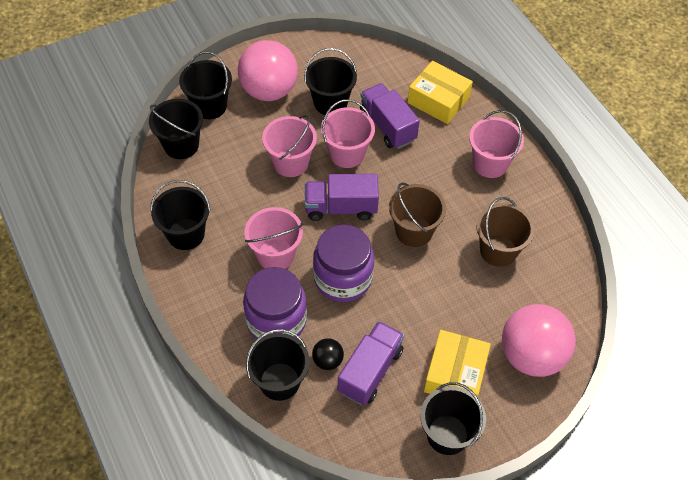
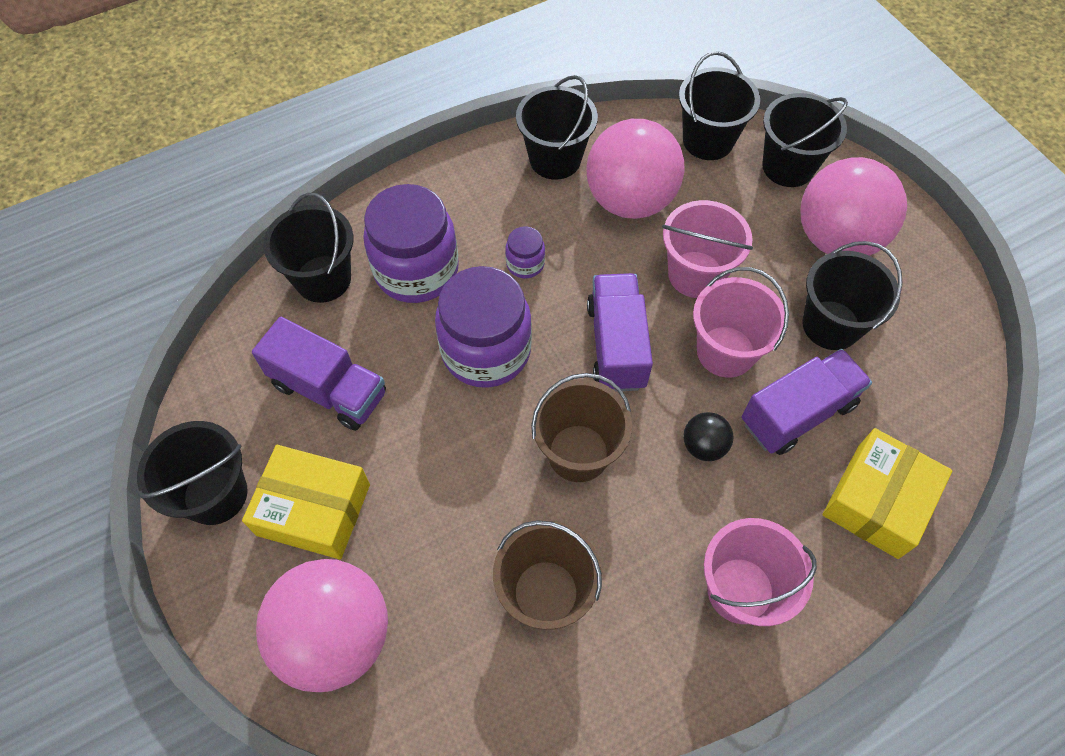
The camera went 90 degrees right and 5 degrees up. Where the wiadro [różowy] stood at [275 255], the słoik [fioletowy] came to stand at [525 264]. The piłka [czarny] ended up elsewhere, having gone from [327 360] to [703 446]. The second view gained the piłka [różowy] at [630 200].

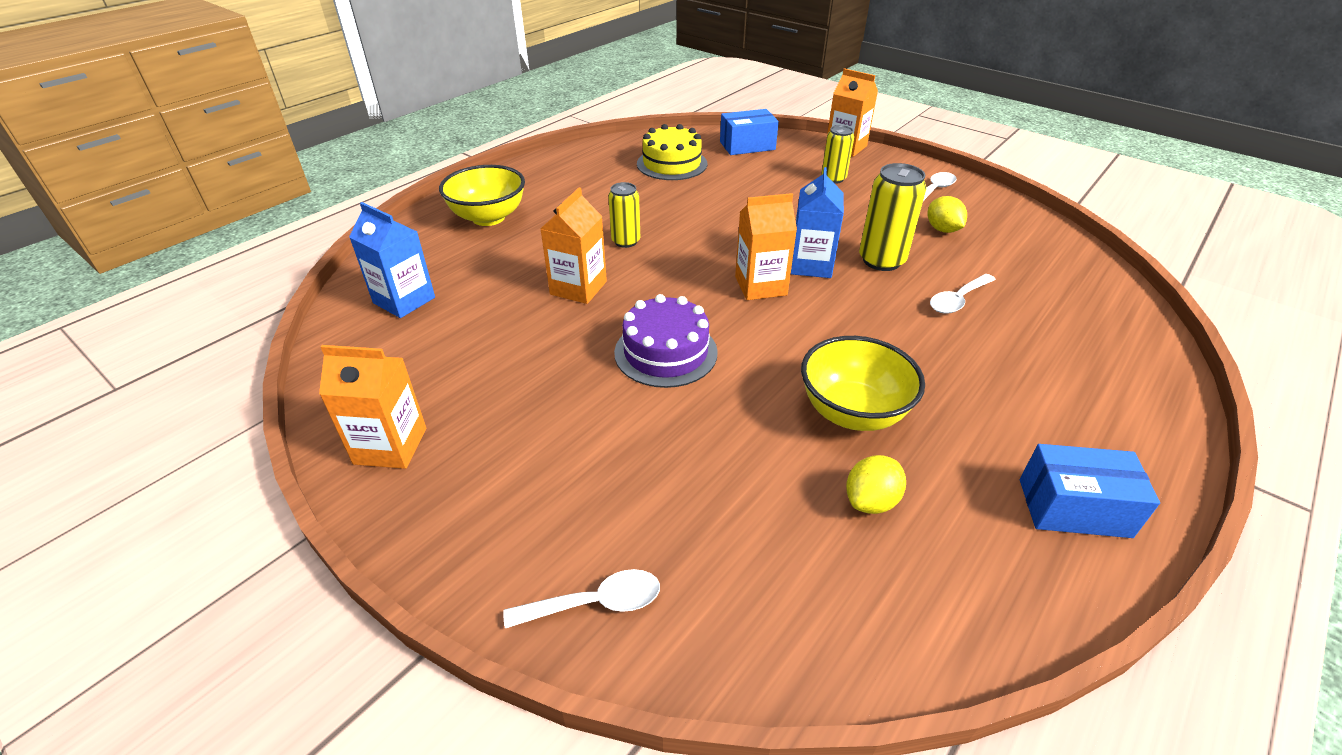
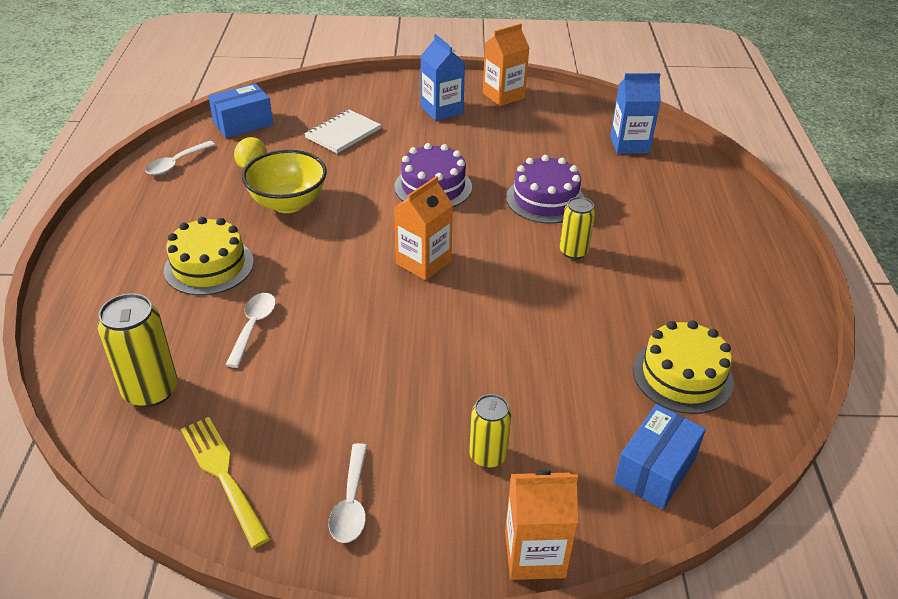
The camera went 140 degrees right and 0 degrees up. The puszka [żółty] ended up elsewhere, having gone from [881 260] to [151 390]. The second view lost the miska [żółty] at [488 217]. The karton mleka [niebieski] ended up elsewhere, having gone from [811 265] to [442 110]. Where the karton mleka [pomarańczowy] stood at [578 288], the tort [fioletowy] came to stand at [545 199]. The second view lost the cytryna [żółty] at [942 229]. The pudełko [niebieski] ended up elsewhere, having gone from [1074 508] to [243 124]. The łyżka [biały] ended up elsewhere, having gone from [595 603] to [176 164]. The second view gained the zeszyt [biały] at [343 133]. The second view gained the tort [żółty] at [209 266]. The second view gained the widelec [żółty] at [223 475].

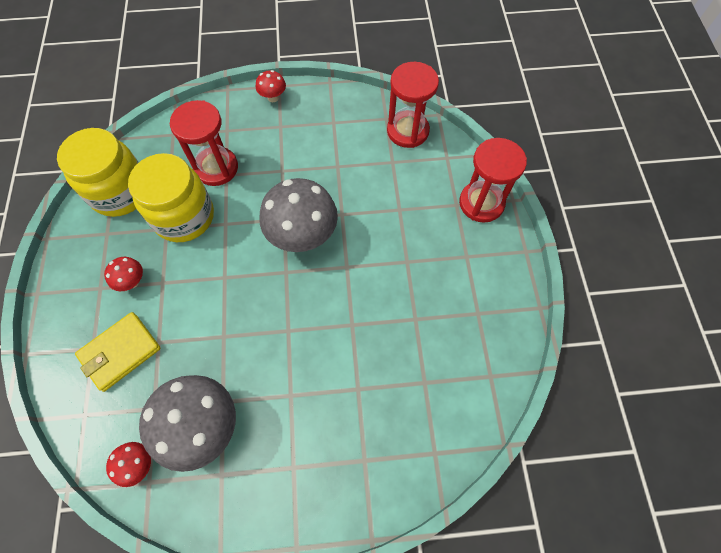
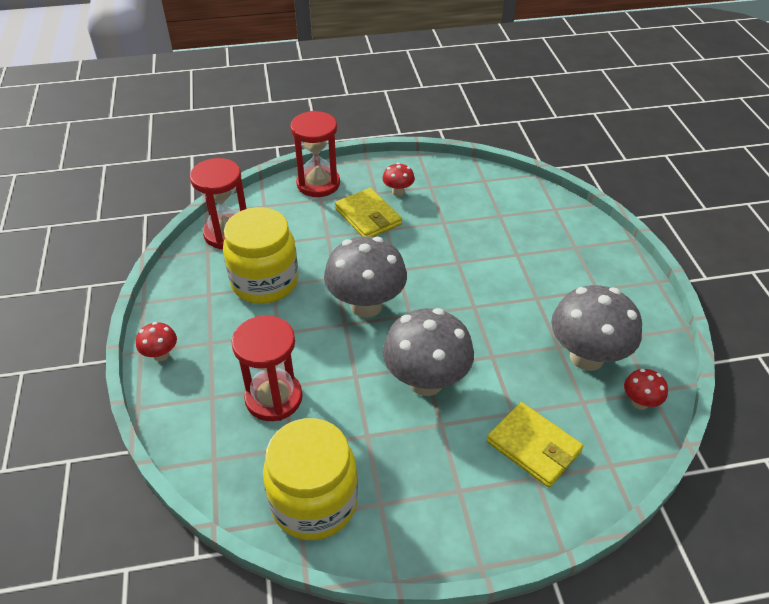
The camera went 95 degrees left and 20 degrees down. The słoik [żółty] ended up elsewhere, having gone from [184 217] to [265 282]. The grzyb [czerwony] ended up elsewhere, having gone from [132 281] to [398 192]. The second view gained the portfel [żółty] at [368 217]. The second view gained the grzyb [szary] at [426 381].

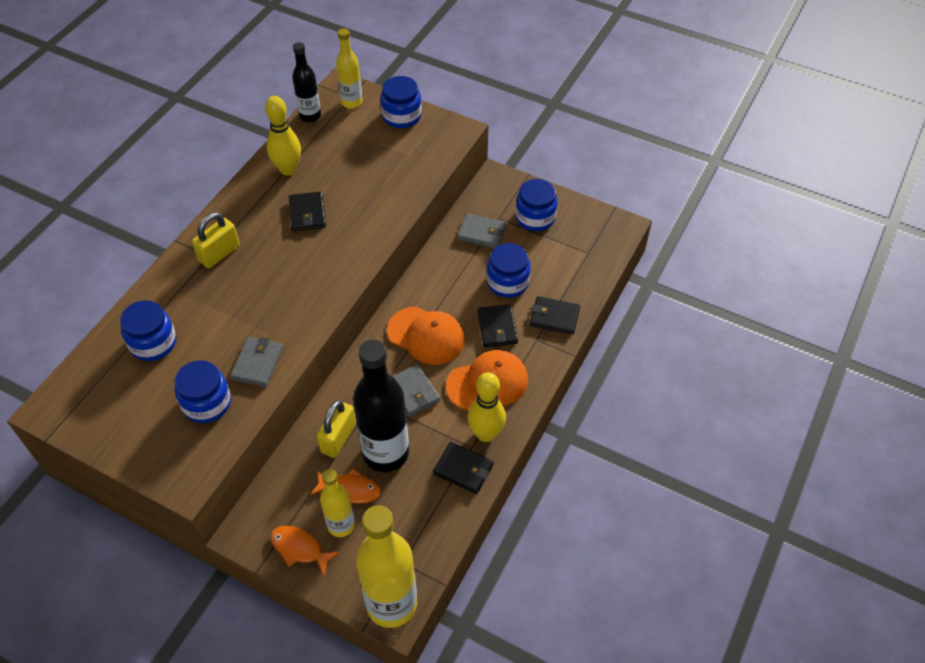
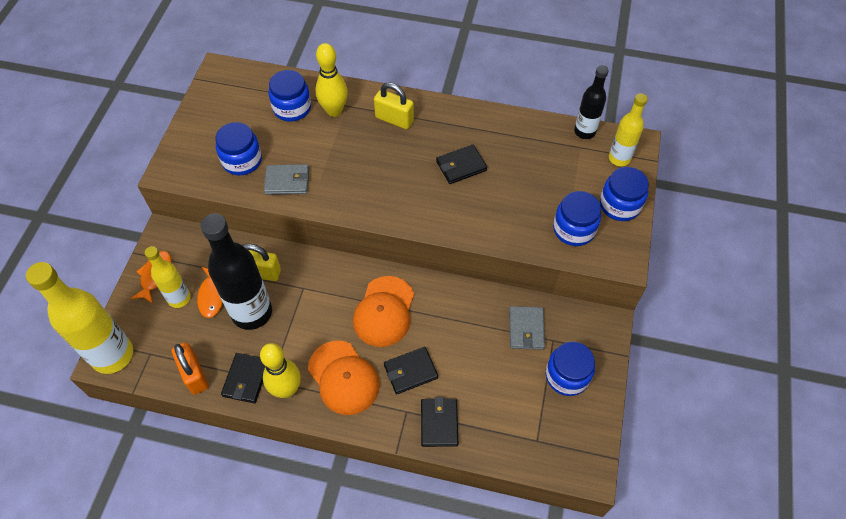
The camera went 75 degrees right and 5 degrees up. The kręgiel [żółty] ended up elsewhere, having gone from [288 169] to [334 111]. The słoik [niebieski] ended up elsewhere, having gone from [507 282] to [574 229]. The second view lost the portfel [szary] at [413 392]. The second view gained the kłódka [pomarańczowy] at [194 375].

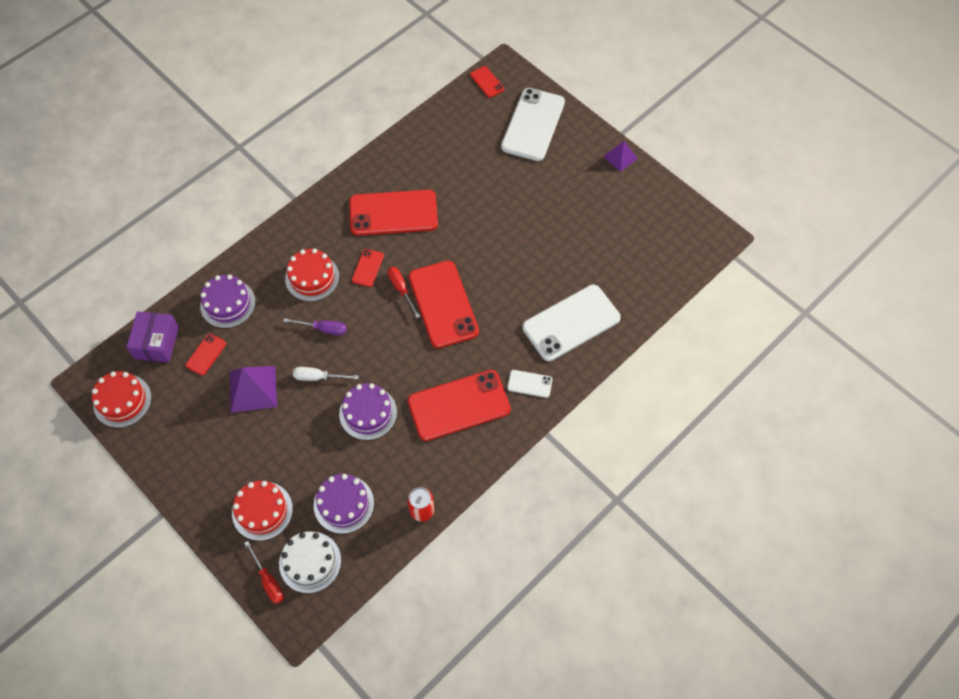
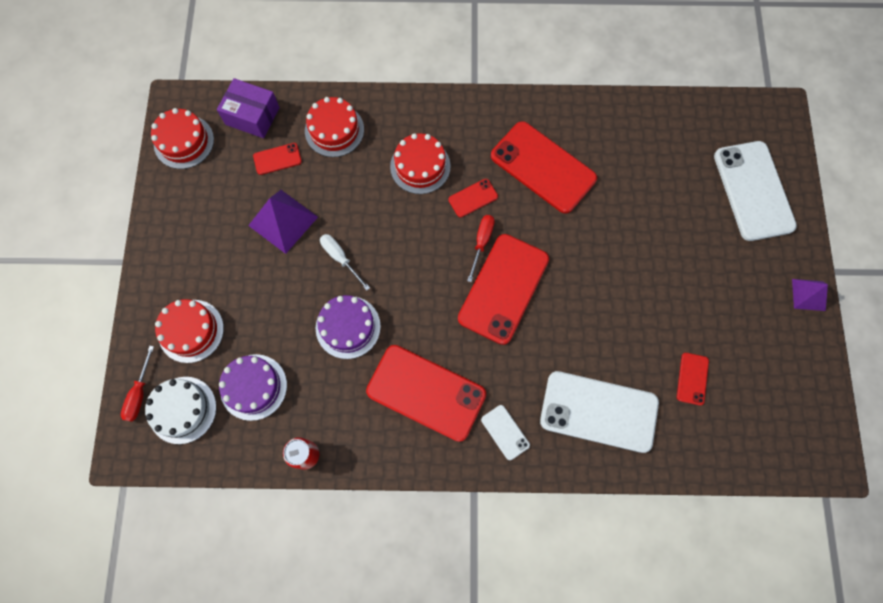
The camera went 45 degrees right and 10 degrees up. The telefon [czerwony] ended up elsewhere, having gone from [487 82] to [692 378]. The telefon [biały] at [533 124] ended up facing another way, 75 degrees counterclockwise from before. What was the tort [fioletowy] at [227 303] turned into the tort [czerwony] at [334 130]. The pudełko [fioletowy] at [157 343] ended up facing another way, 60 degrees clockwise from before. The second view lost the śrubokręt [fioletowy] at [323 329].

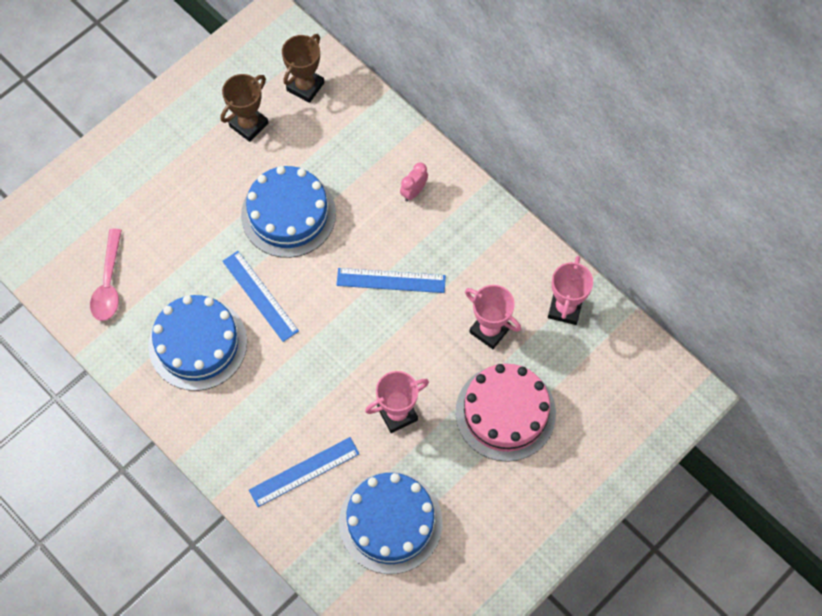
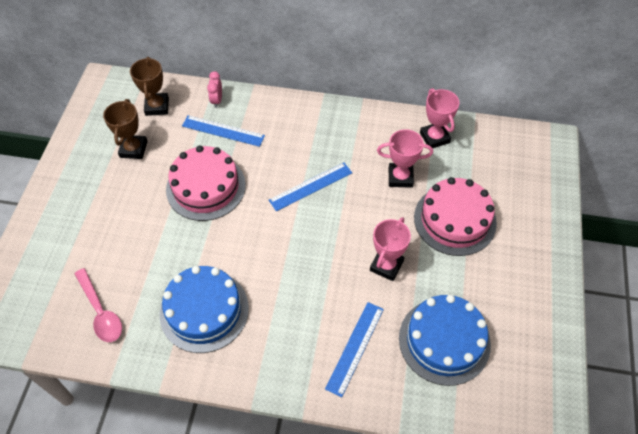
The camera went 35 degrees left and 10 degrees down. The budzik [różowy] ended up elsewhere, having gone from [414 192] to [217 100]. What was the tort [niebieski] at [288 214] turned into the tort [różowy] at [206 187]. The linijka [niebieski] ended up elsewhere, having gone from [260 296] to [223 131].

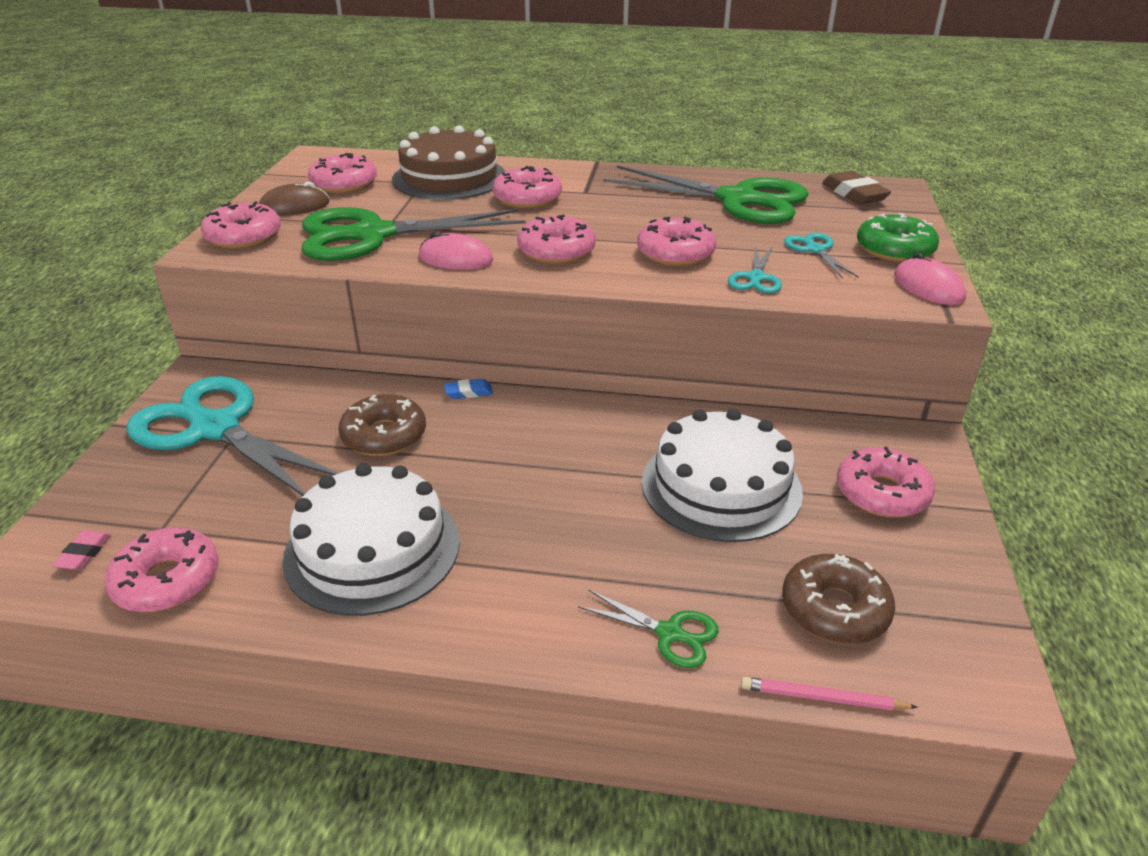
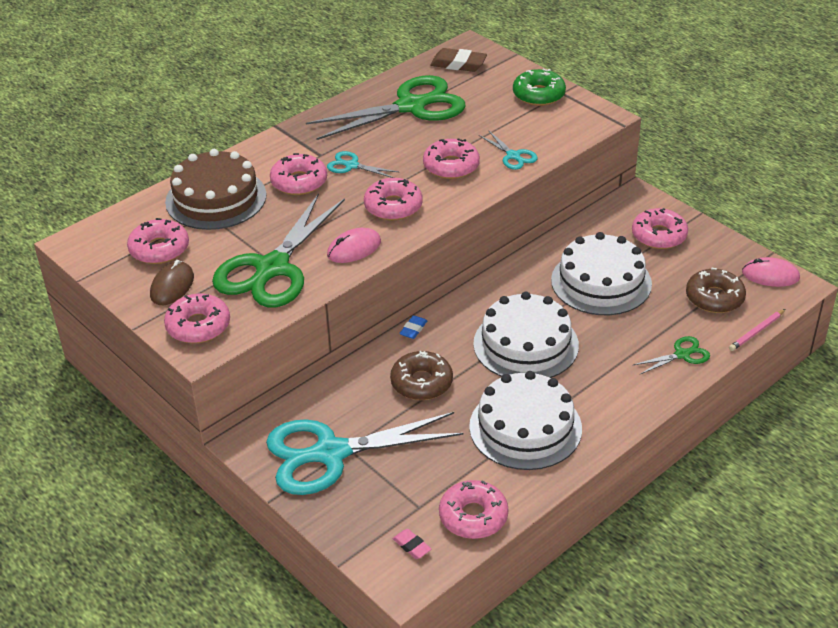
The camera went 50 degrees left and 5 degrees up. The nożyczki [turkusowy] ended up elsewhere, having gone from [814 249] to [351 165]. The myszka [różowy] ended up elsewhere, having gone from [928 287] to [770 275]. The second view gained the tort [biały] at [526 344].

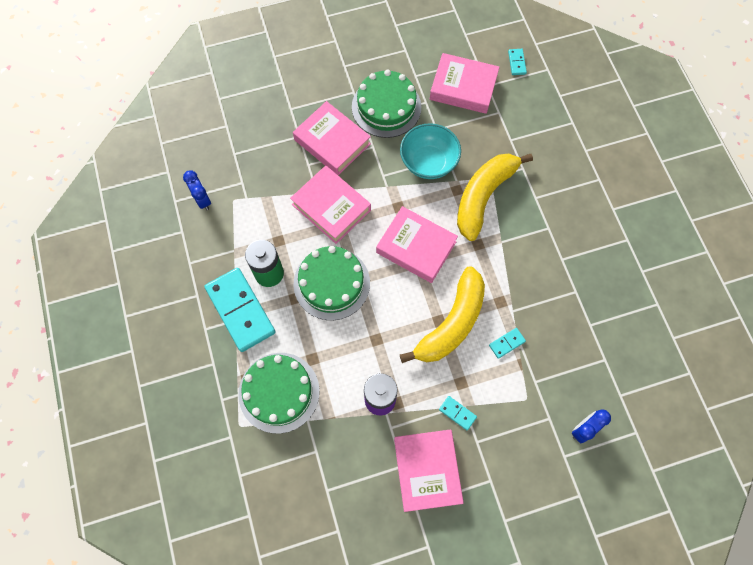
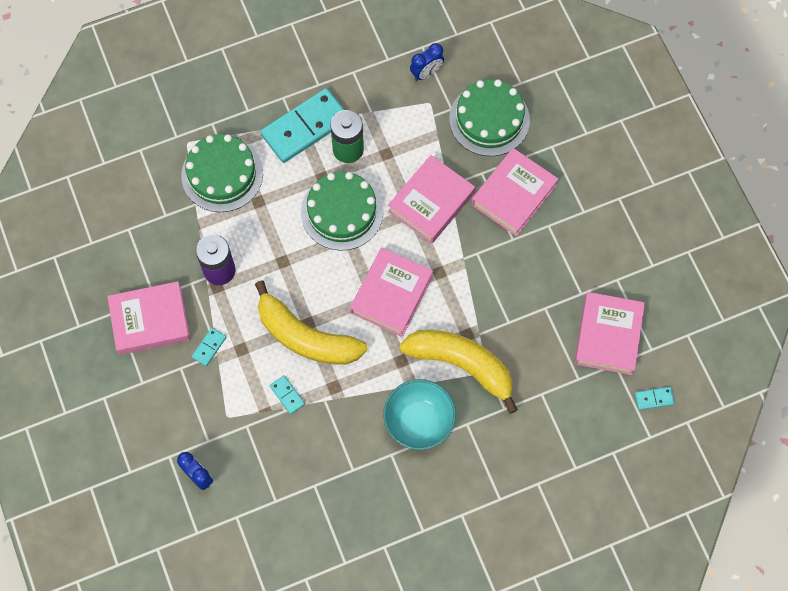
The camera went 85 degrees right and 0 degrees up. The tort [zielony] ended up elsewhere, having gone from [386 107] to [489 119]. The miska [turkusowy] ended up elsewhere, having gone from [428 162] to [419 421].

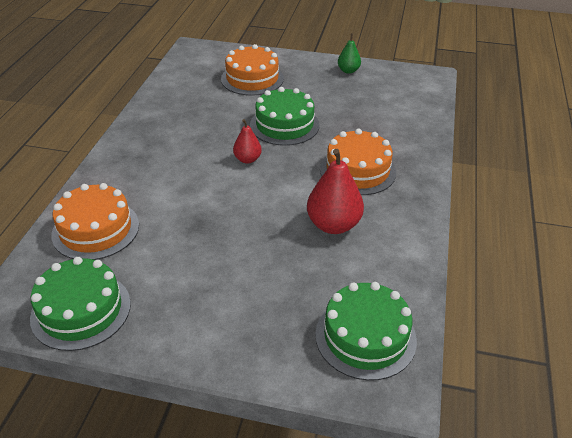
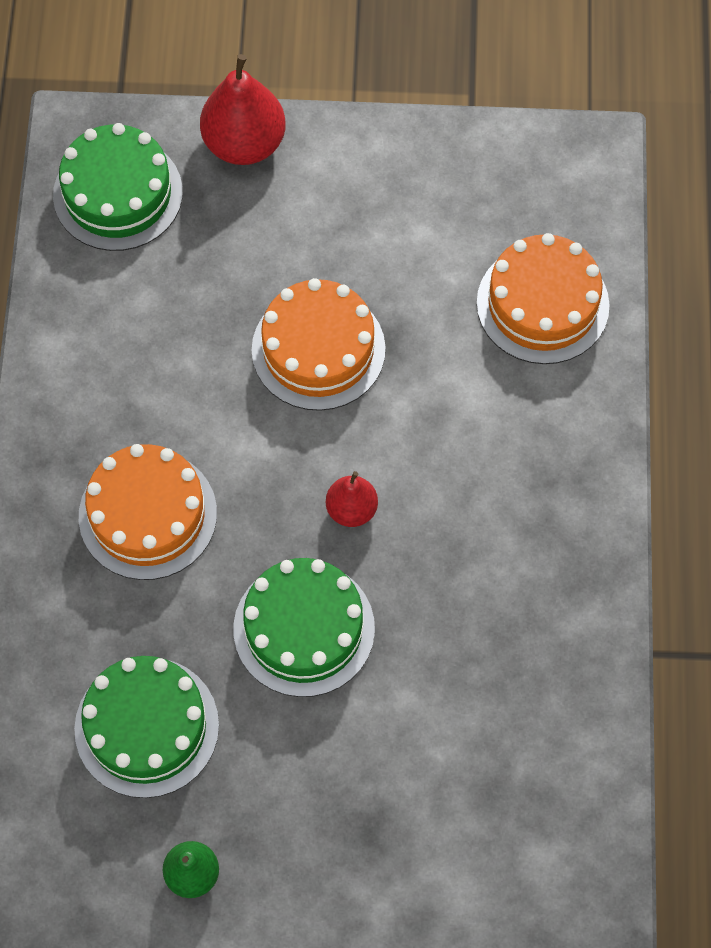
The camera went 170 degrees right and 25 degrees up. The tort [pomarańczowy] ended up elsewhere, having gone from [252 79] to [318 349]. The gruszka [czerwony] ended up elsewhere, having gone from [333 225] to [244 143]. The tort [zielony] ended up elsewhere, having gone from [81 310] to [146 727].

